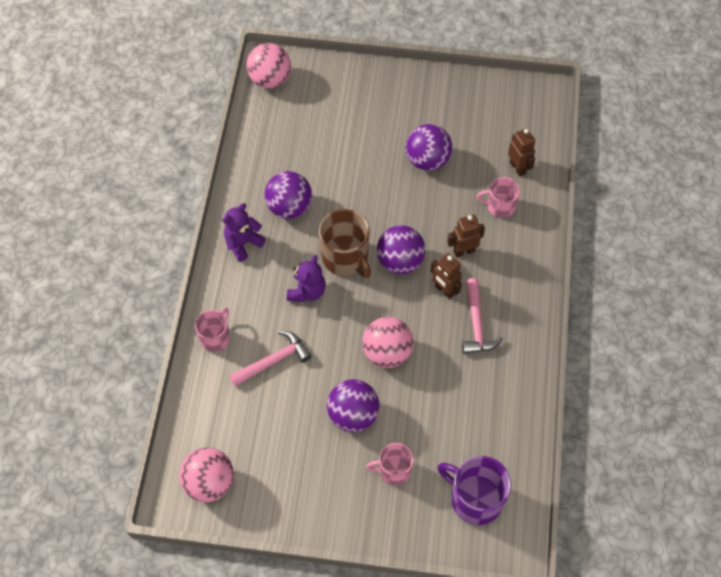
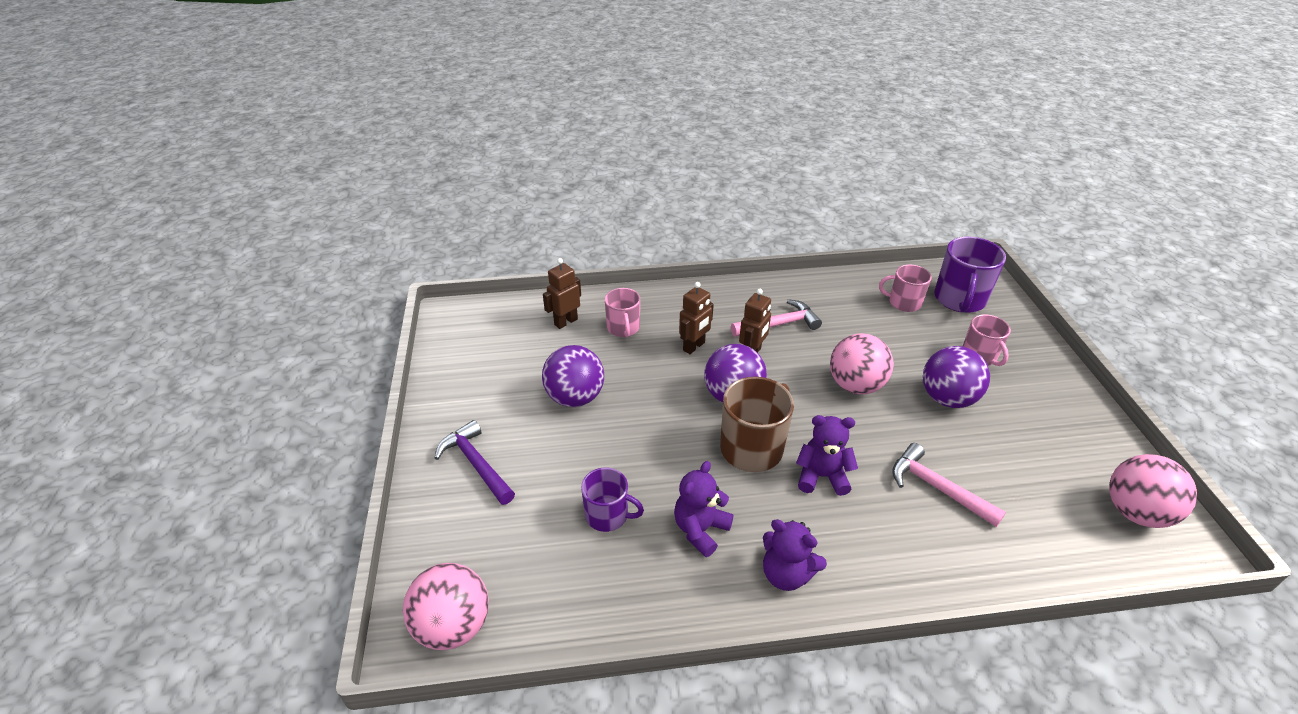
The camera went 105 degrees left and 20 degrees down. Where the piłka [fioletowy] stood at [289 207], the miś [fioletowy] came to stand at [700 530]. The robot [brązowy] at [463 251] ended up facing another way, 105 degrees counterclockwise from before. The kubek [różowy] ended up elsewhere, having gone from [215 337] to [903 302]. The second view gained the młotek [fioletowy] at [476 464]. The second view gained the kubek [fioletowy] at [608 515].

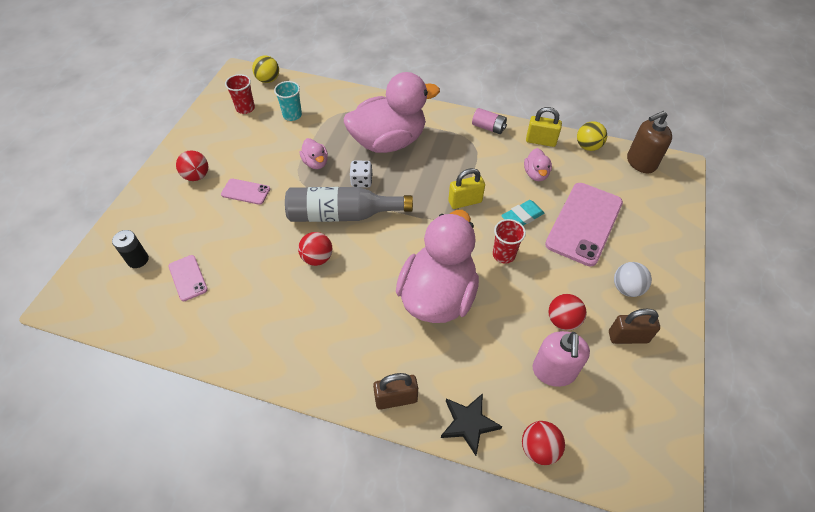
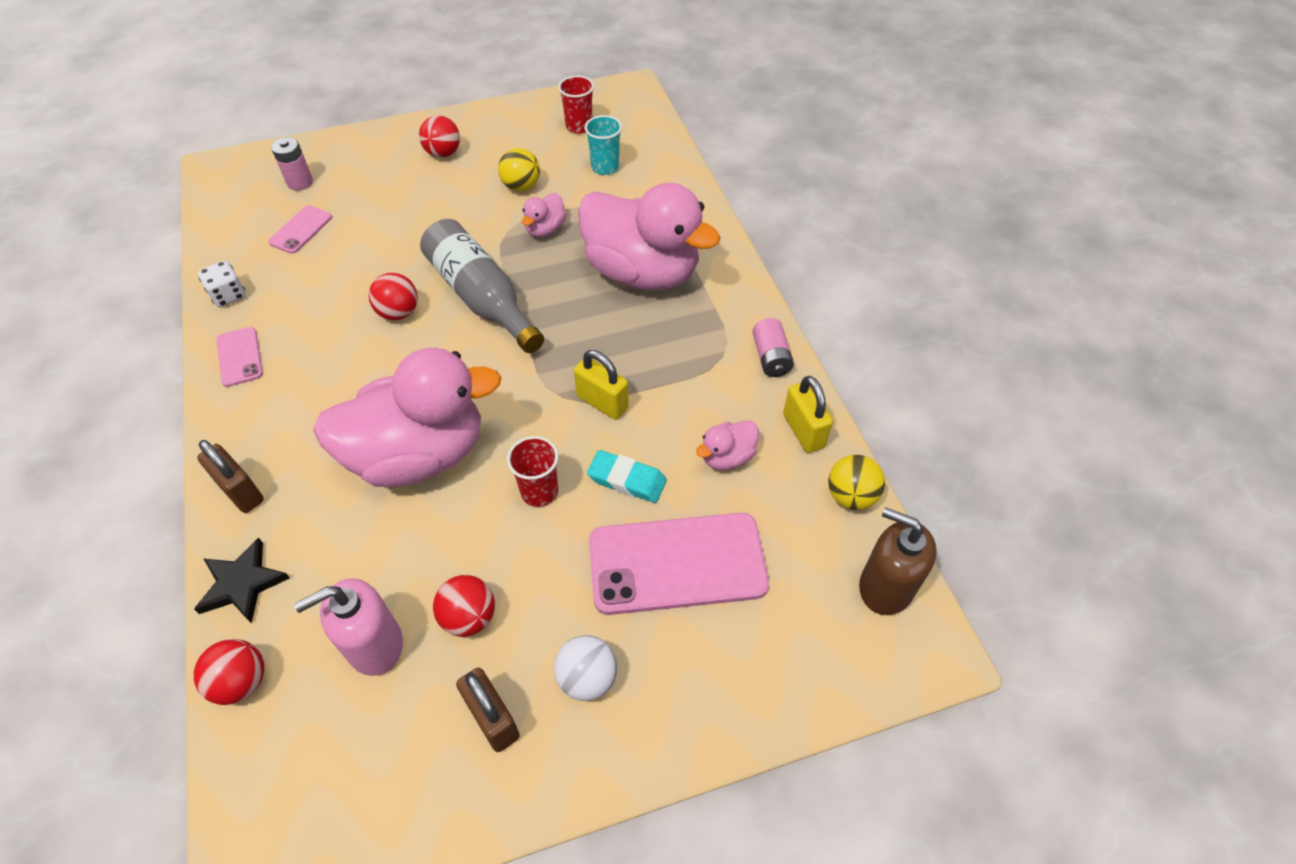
The camera went 55 degrees right and 0 degrees up. The piłka [żółty] ended up elsewhere, having gone from [268 80] to [521 186]. The kostka do gry [biały] ended up elsewhere, having gone from [361 181] to [228 295]. The telefon [różowy] ended up elsewhere, having gone from [245 192] to [240 357]. What was the bateria [czarny] at [138 260] turned into the bateria [różowy] at [300 182].

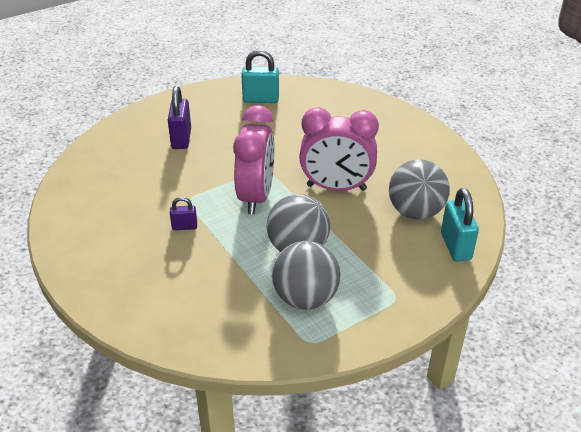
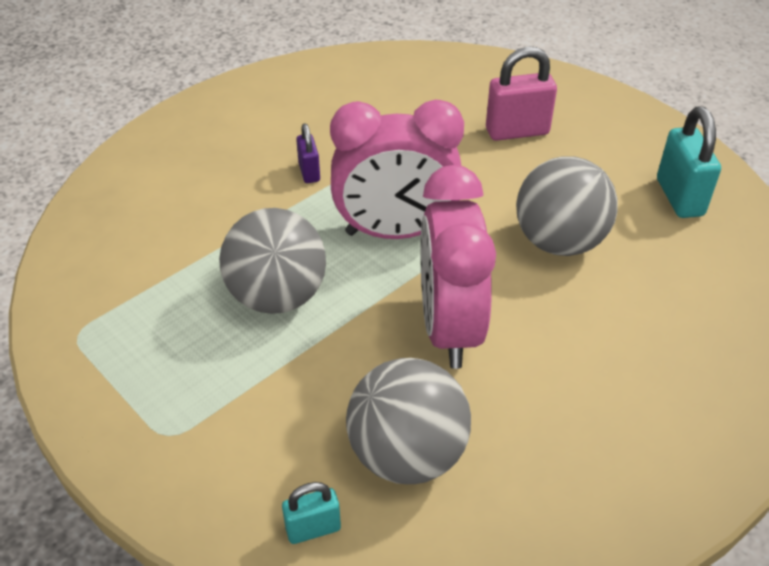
The camera went 80 degrees right and 5 degrees up. What was the kłódka [fioletowy] at [181 139] turned into the kłódka [różowy] at [517 131]. The size of the kłódka [turkusowy] at [455 246] changed by a factor of 0.56. The piłka [szary] ended up elsewhere, having gone from [305 298] to [559 242].

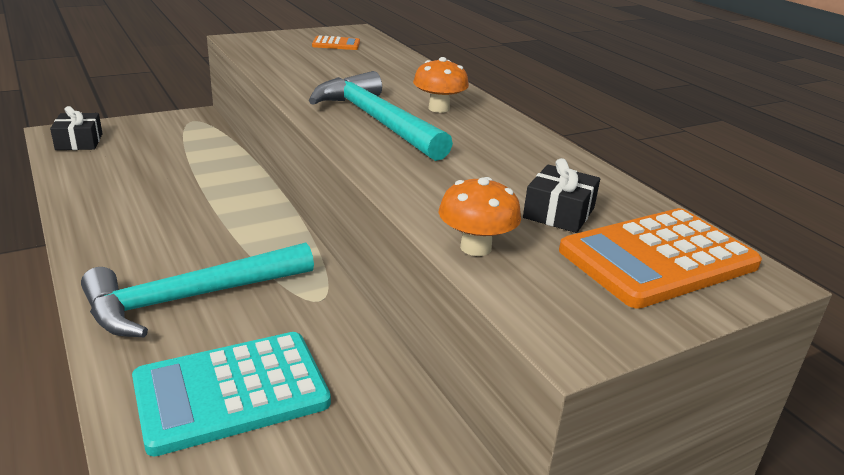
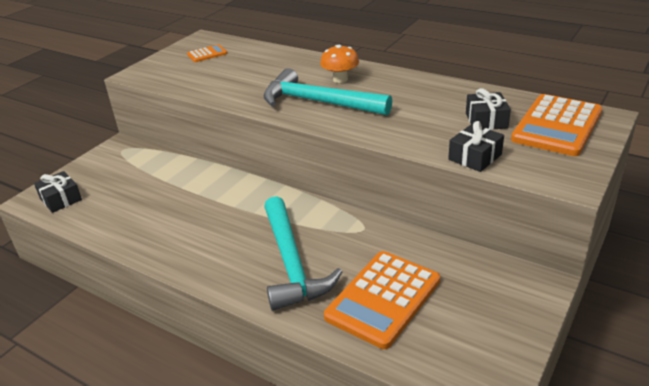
The camera went 25 degrees left and 5 degrees up. Where the grzyb [pomarańczowy] stood at [475 247], the prezent [czarny] came to stand at [475 157]. The młotek [turkusowy] at [190 298] ended up facing another way, 45 degrees counterclockwise from before. What was the kalkulator [turkusowy] at [231 392] turned into the kalkulator [pomarańczowy] at [383 299].

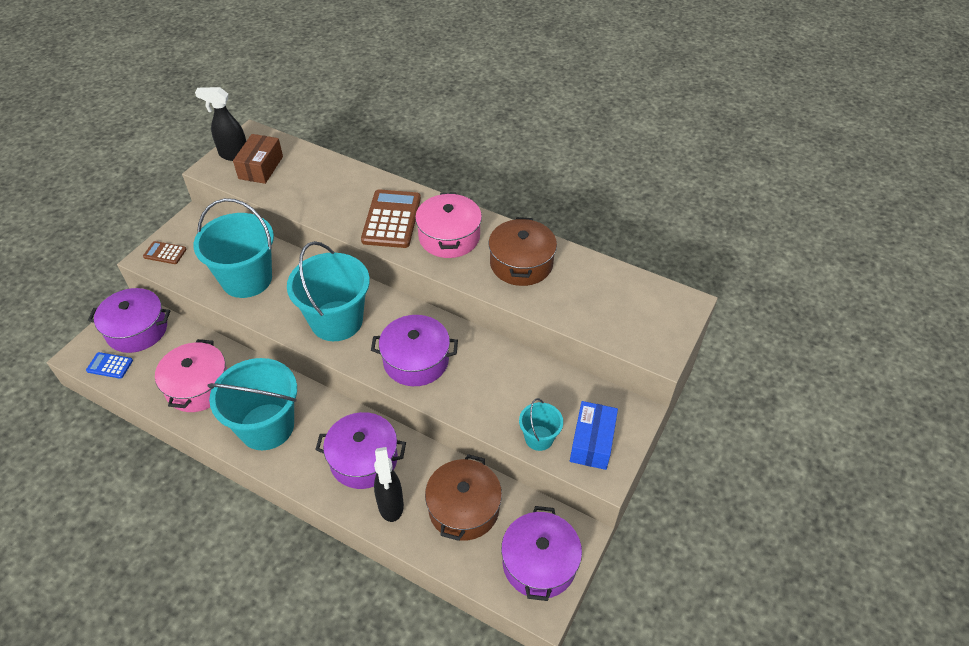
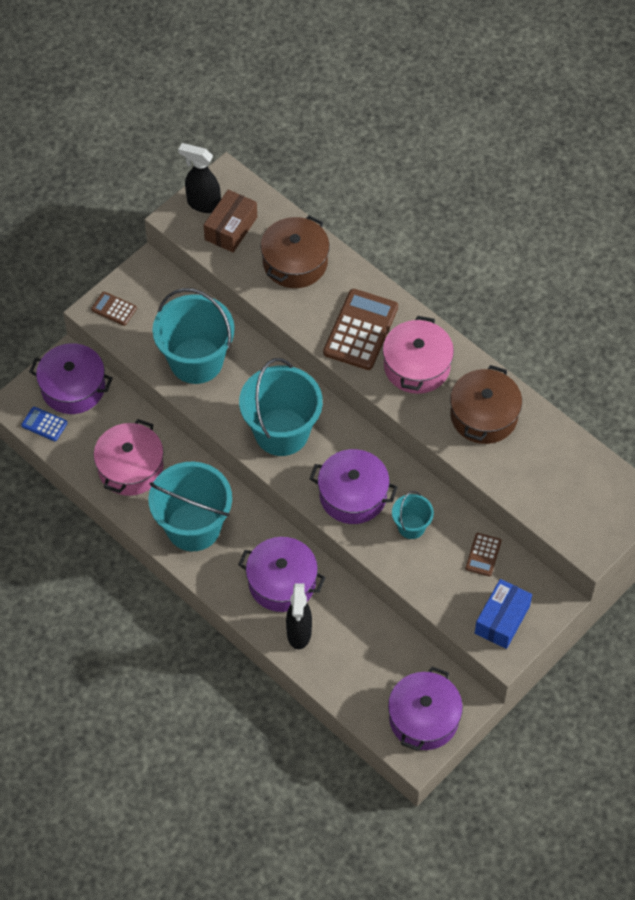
The camera went 15 degrees right and 10 degrees up. The wiadro [turkusowy] ended up elsewhere, having gone from [539 438] to [411 526]. The garnek [brązowy] ended up elsewhere, having gone from [464 508] to [295 262]. The second view gained the kalkulator [brązowy] at [483 555].

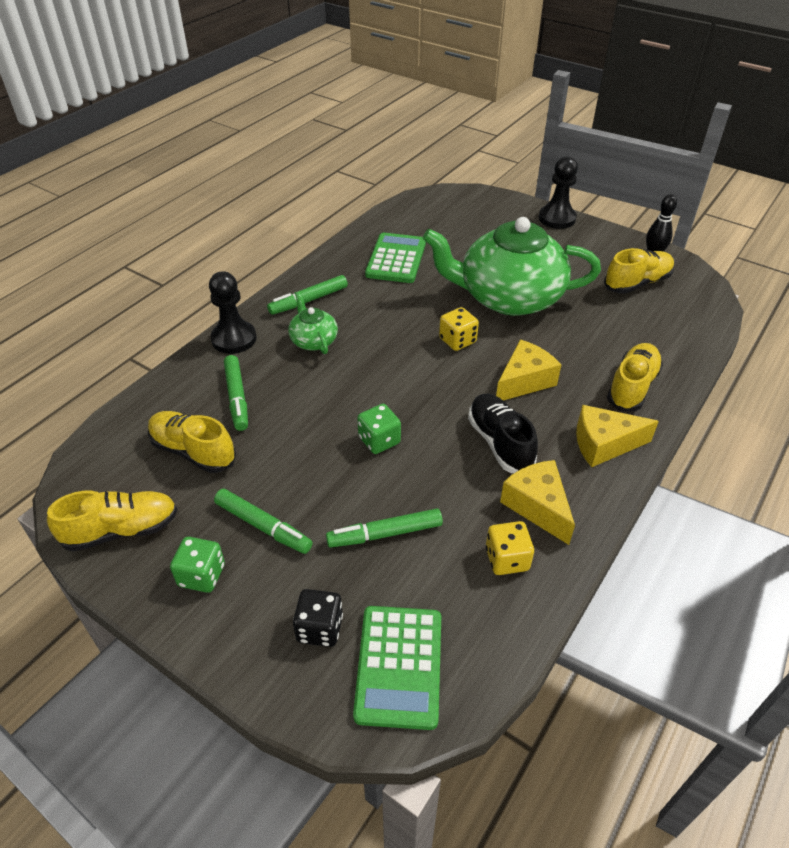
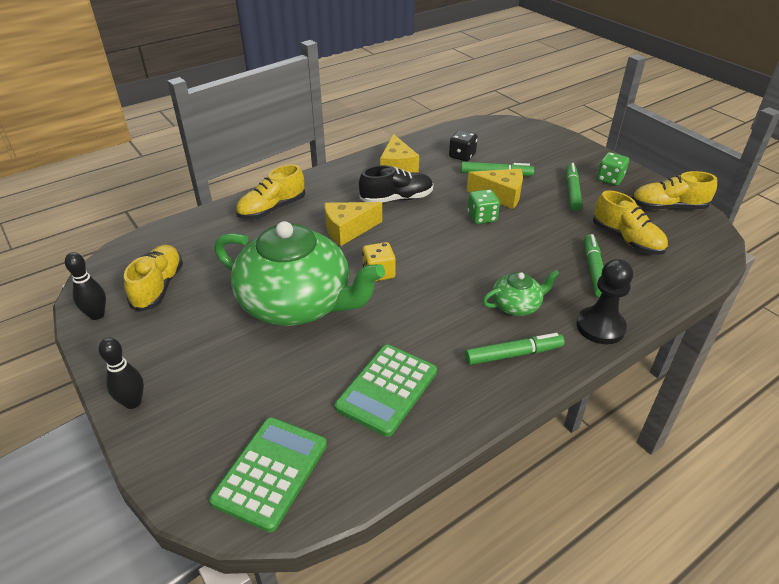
The camera went 160 degrees left and 5 degrees down. Where the pionek [czarny] stood at [557 218], the kręgiel [czarny] came to stand at [133 402]. The but [żółty] at [637 283] ended up facing another way, 105 degrees clockwise from before. The imbryk [zielony] at [313 340] ended up facing another way, 105 degrees counterclockwise from before. The but [czarny] at [500 443] ended up facing another way, 105 degrees counterclockwise from before. The ser [żółty] ended up elsewhere, having gone from [604 444] to [500 195]. The flamaster [zielony] at [263 526] ended up facing another way, 45 degrees clockwise from before. The second view lost the kostka do gry [żółty] at [507 559]. The kostka do gry [czarny] ended up elsewhere, having gone from [320 628] to [462 156]. The kalkulator [zielony] ended up elsewhere, having gone from [399 666] to [271 472].

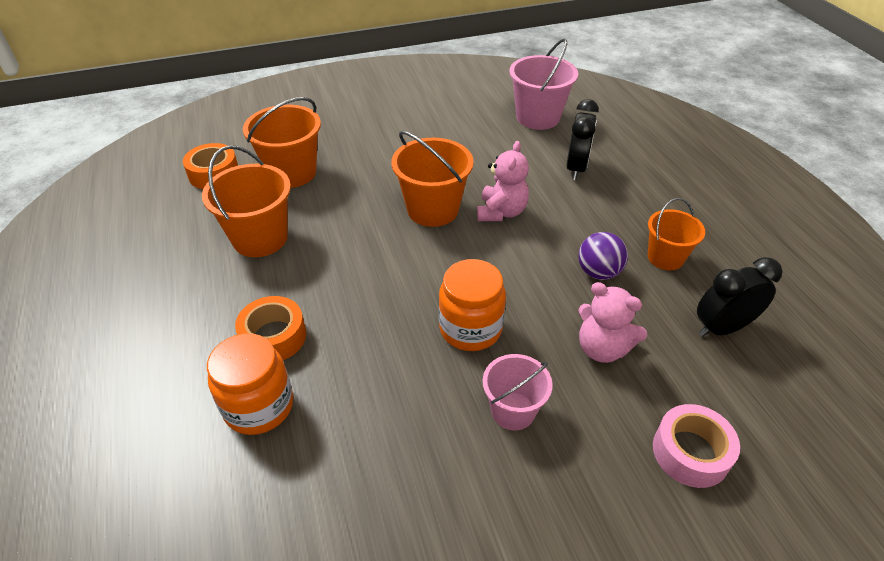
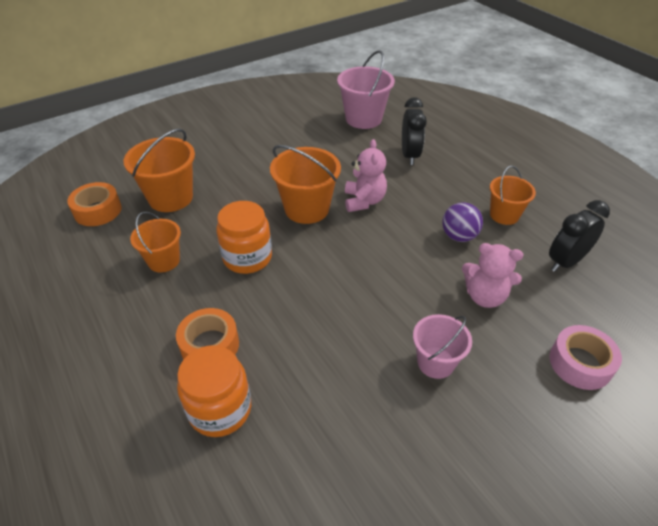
The camera went 15 degrees left and 0 degrees up. The size of the wiadro [pomarańczowy] at [260 238] changed by a factor of 0.64. The słoik [pomarańczowy] ended up elsewhere, having gone from [470 329] to [247 257].

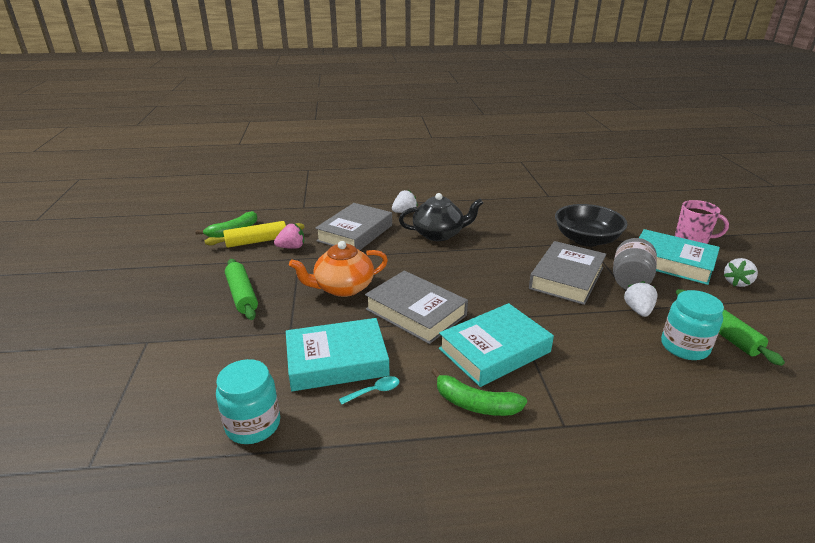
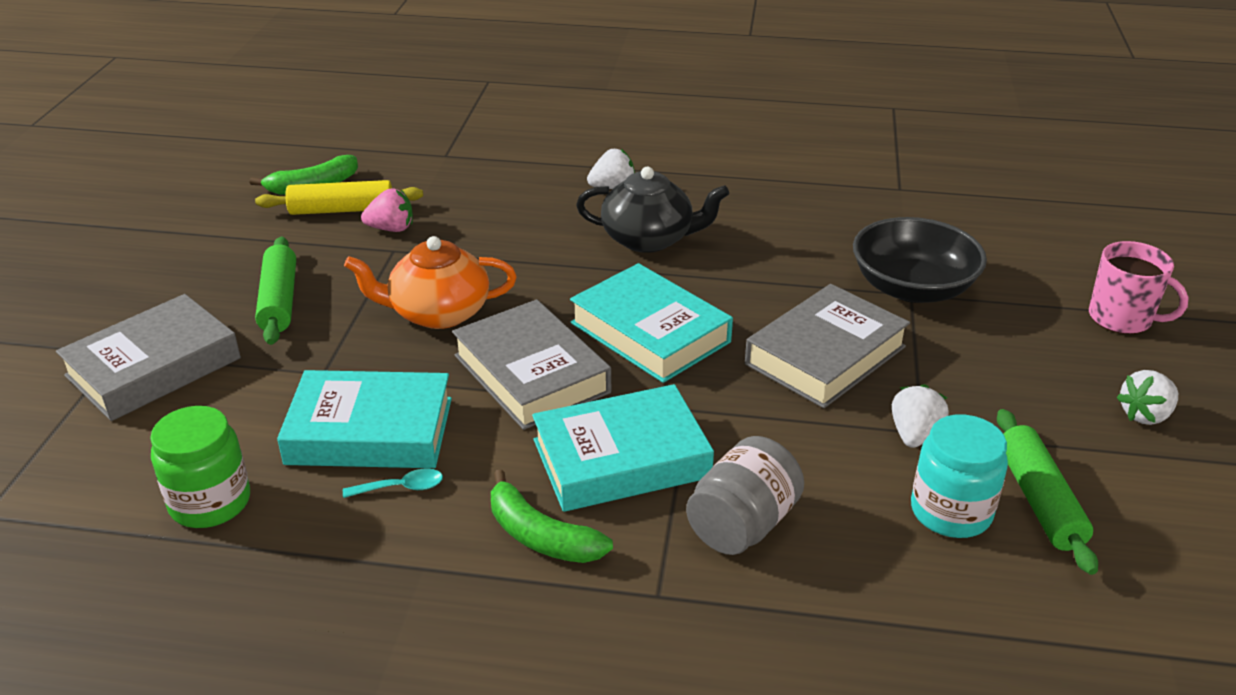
The camera went 15 degrees right and 5 degrees up. The książka [szary] ended up elsewhere, having gone from [355 233] to [154 367]. The książka [turkusowy] ended up elsewhere, having gone from [672 262] to [650 332]. The słoik [szary] ended up elsewhere, having gone from [630 281] to [742 524]. What was the słoik [turkusowy] at [253 425] turned into the słoik [zielony] at [210 502].

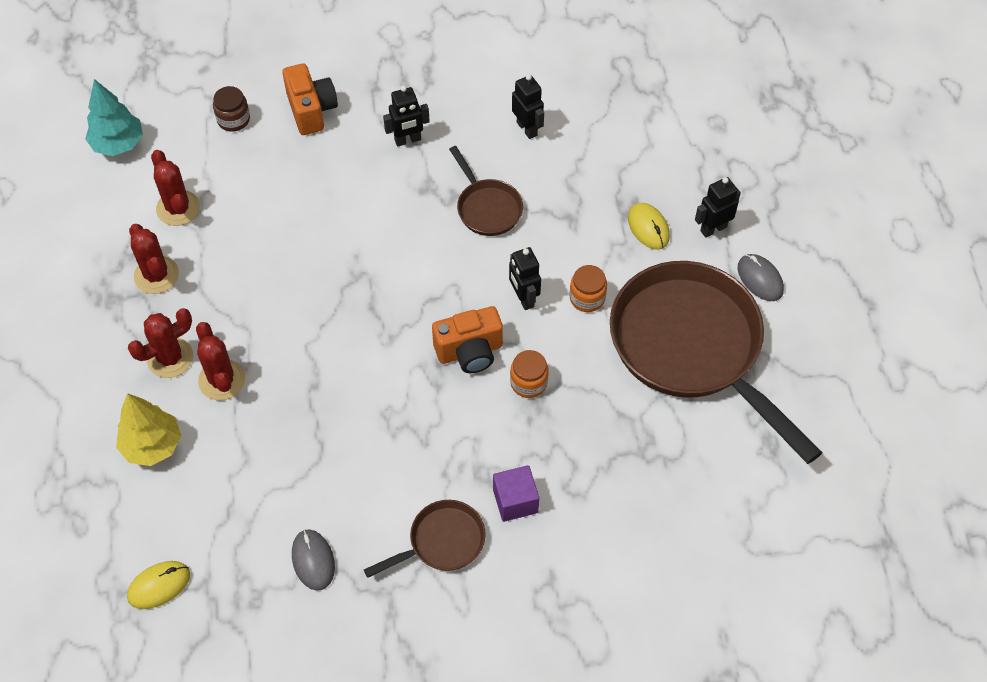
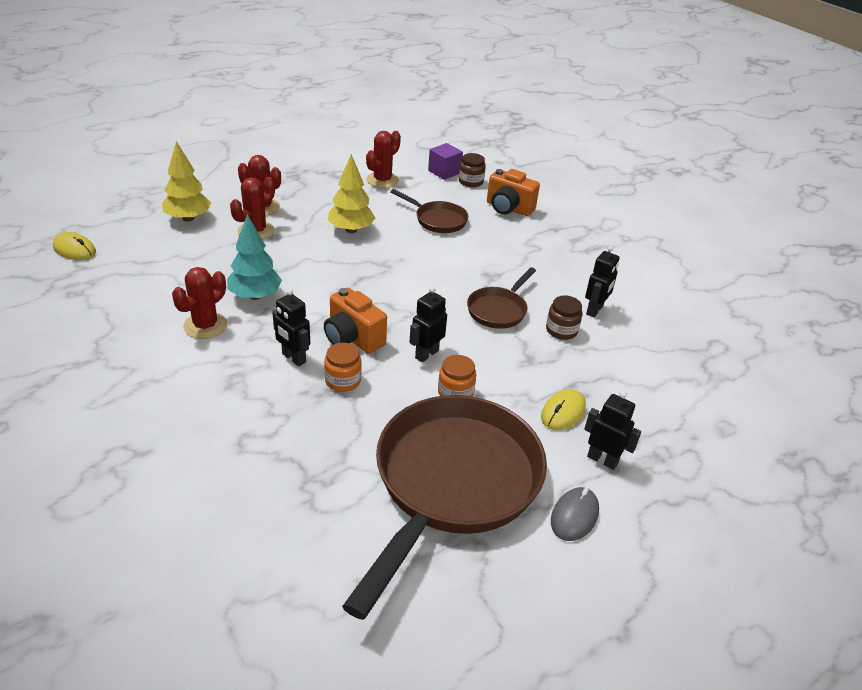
The camera went 60 degrees right and 20 degrees down. The aparat fotograficzny [pomarańczowy] at [311 110] ended up facing another way, 75 degrees clockwise from before. The drzewko [turkusowy] ended up elsewhere, having gone from [118 144] to [255 296]. The robot [czarny] ended up elsewhere, having gone from [408 140] to [293 358]. The kaktus [czerwony] ended up elsewhere, having gone from [156 275] to [205 326]. The sześcian [fioletowy] ended up elsewhere, having gone from [515 501] to [444 172]. The patelnia [brązowy] ended up elsewhere, having gone from [442 542] to [437 220]. The second view lost the myszka [szary] at [313 560]. The second view gained the drzewko [żółty] at [351 230]. The second view gained the słoik [brązowy] at [561 330].

